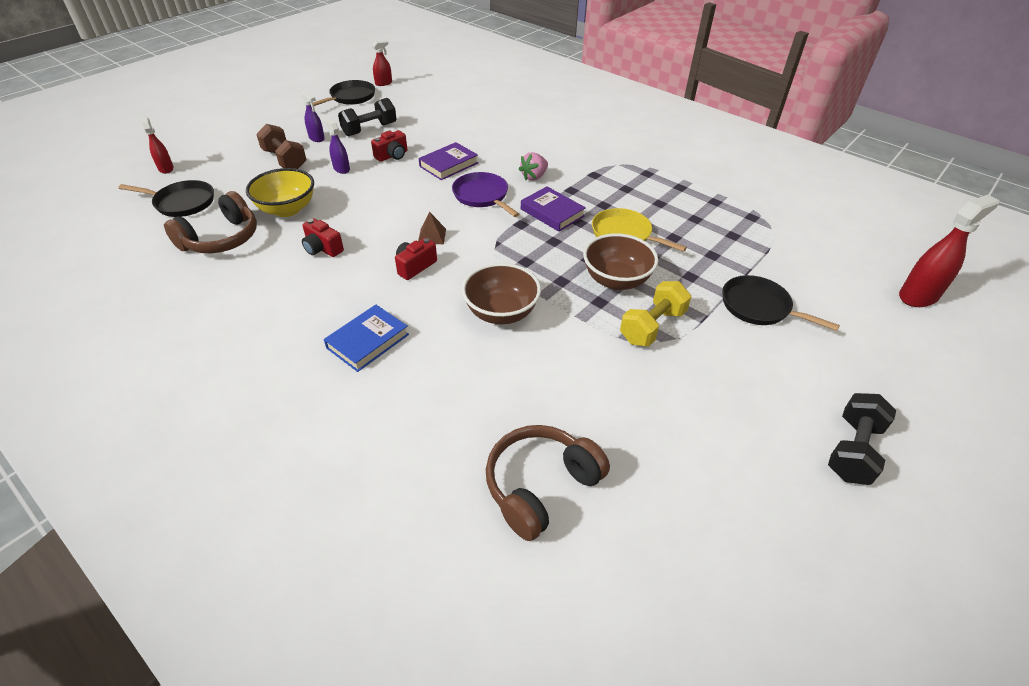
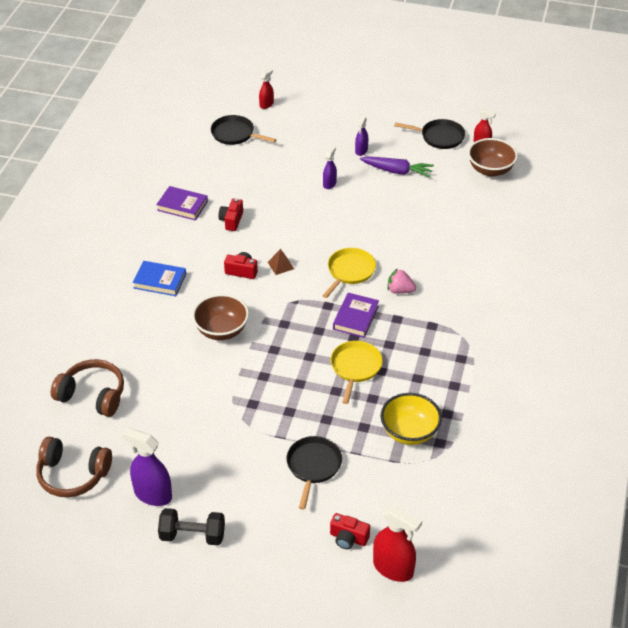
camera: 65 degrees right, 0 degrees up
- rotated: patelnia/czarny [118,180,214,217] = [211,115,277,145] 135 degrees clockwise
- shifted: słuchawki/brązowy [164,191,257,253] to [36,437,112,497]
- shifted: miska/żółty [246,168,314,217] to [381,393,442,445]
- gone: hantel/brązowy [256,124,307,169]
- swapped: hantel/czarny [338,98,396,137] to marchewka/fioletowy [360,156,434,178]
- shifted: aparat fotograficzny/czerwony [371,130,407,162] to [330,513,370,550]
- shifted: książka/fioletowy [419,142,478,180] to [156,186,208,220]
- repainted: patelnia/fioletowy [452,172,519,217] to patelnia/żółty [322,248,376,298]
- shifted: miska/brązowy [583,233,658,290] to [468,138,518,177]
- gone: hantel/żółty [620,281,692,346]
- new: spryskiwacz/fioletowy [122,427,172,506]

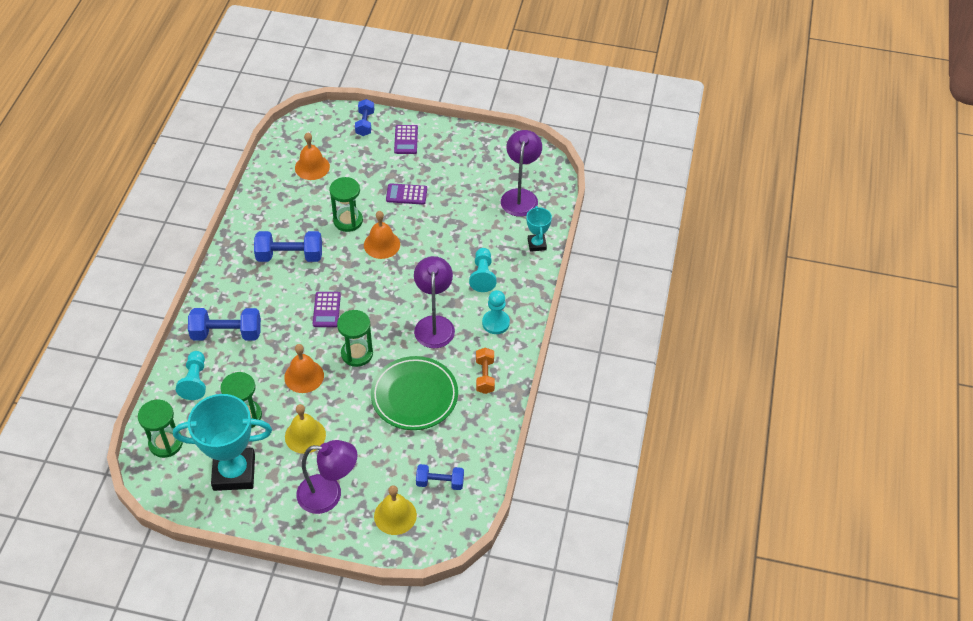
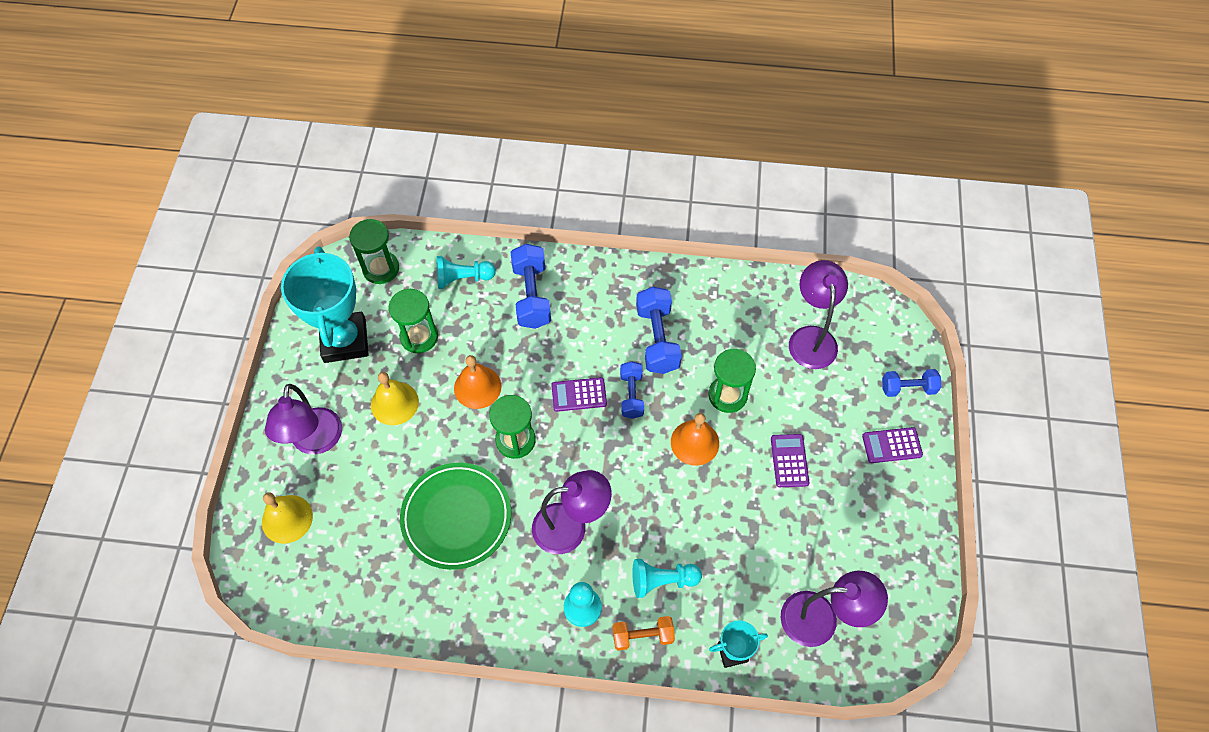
camera: 85 degrees right, 10 degrees up
- swapped: dzwonek/pomarańczowy [295,132,330,180] to lampka/fioletowy [789,260,848,369]
- shifted: hantel/niebieski [416,464,464,490] to [620,361,644,419]
- shifted: hantel/pomarańczowy [476,348,495,394] to [613,616,675,651]

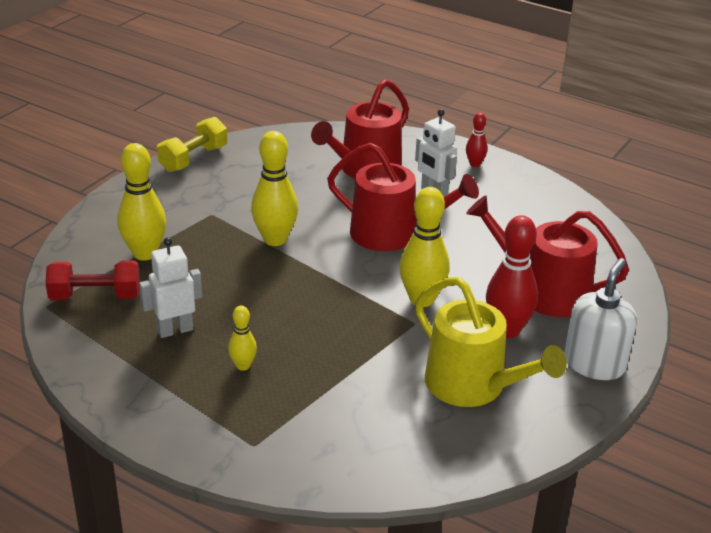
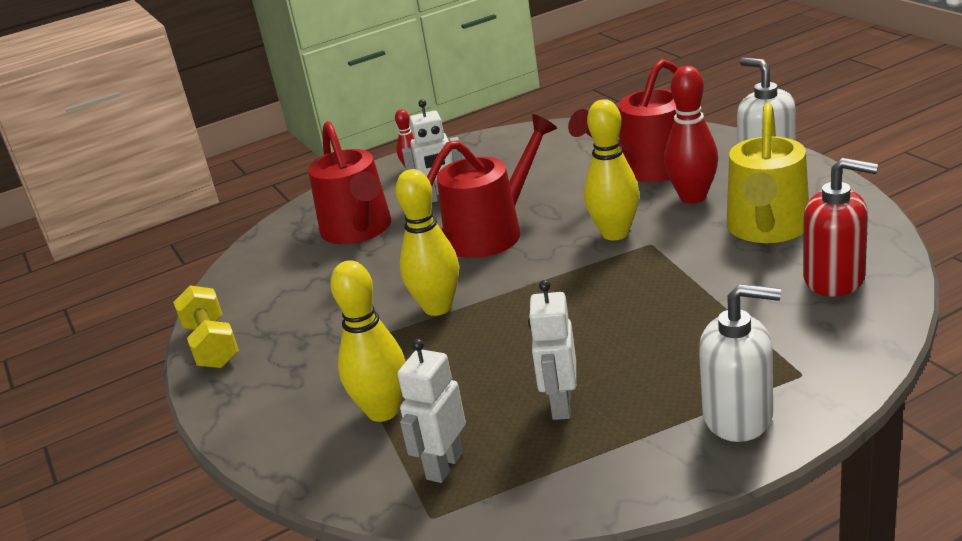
camera: 55 degrees left, 5 degrees down
- swapped: hantel/czerwony [45,260,140,300] to robot/biały [397,339,466,483]
- gone: kręgiel/żółty [228,306,257,371]
- rotated: konewka/żółty [415,277,567,407] = [727,103,809,243] 120 degrees clockwise
- new: dozownik mydła/biały [699,284,781,442]
- new: dozownik mydła/czerwony [803,158,878,296]

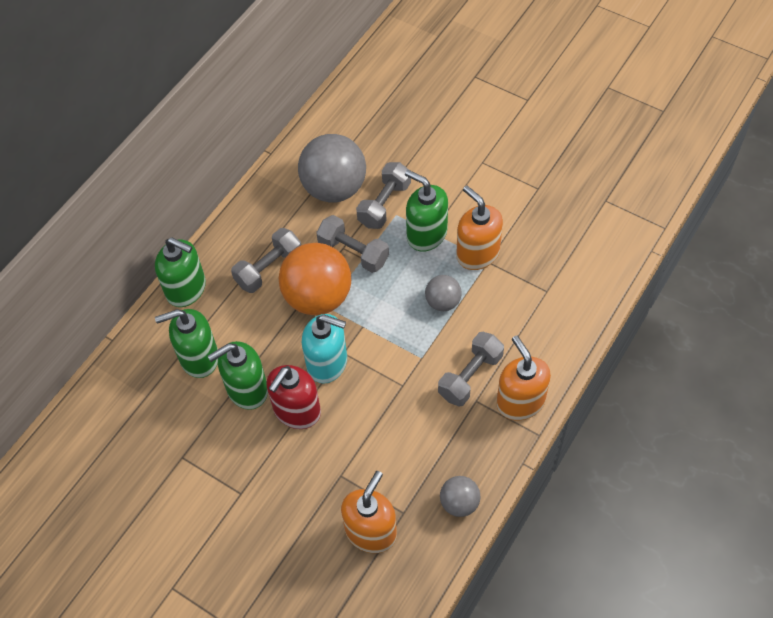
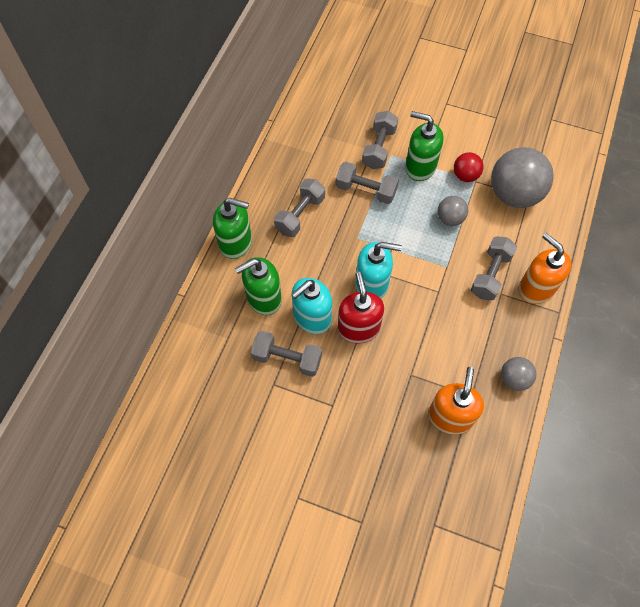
camera: 15 degrees left, 5 degrees up
- repainted: dozownik mydła/zielony [208,341,268,410] to dozownik mydła/turkusowy [291,278,332,334]
- rotated: dozownik mydła/czerwony [266,365,321,429] = [338,272,384,344] 150 degrees clockwise
- gone: piłka/pomarańczowy [278,243,351,315]
- shifted: piłka/szary [298,134,366,203] to [491,147,554,208]
- swapped: dozownik mydła/pomarańczowy [456,186,503,270] to piłka/czerwony [454,152,484,182]
- new: hantel/szary [251,331,322,377]

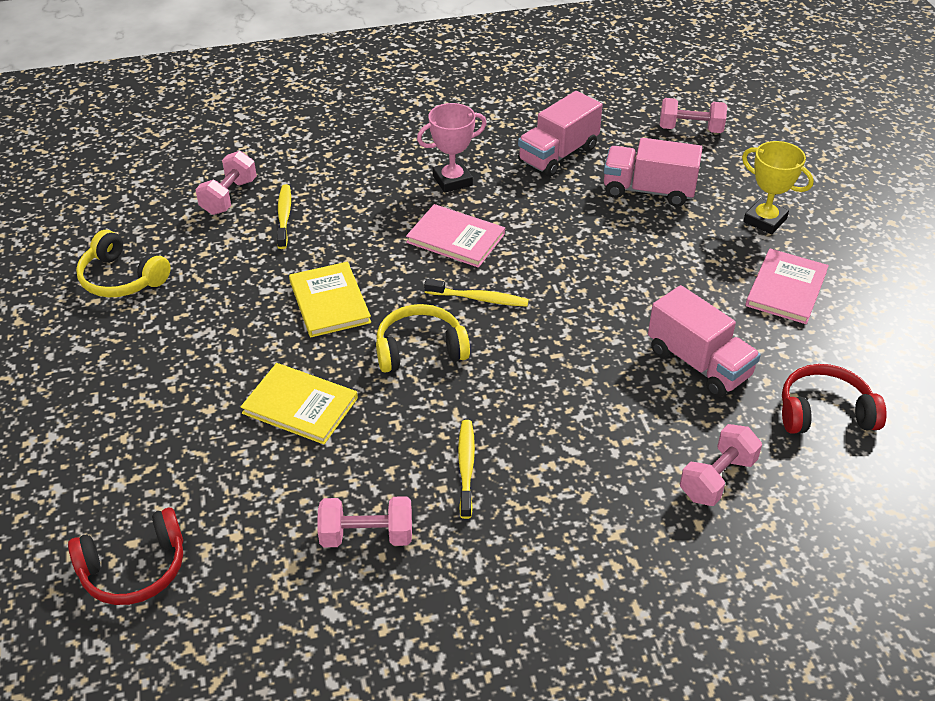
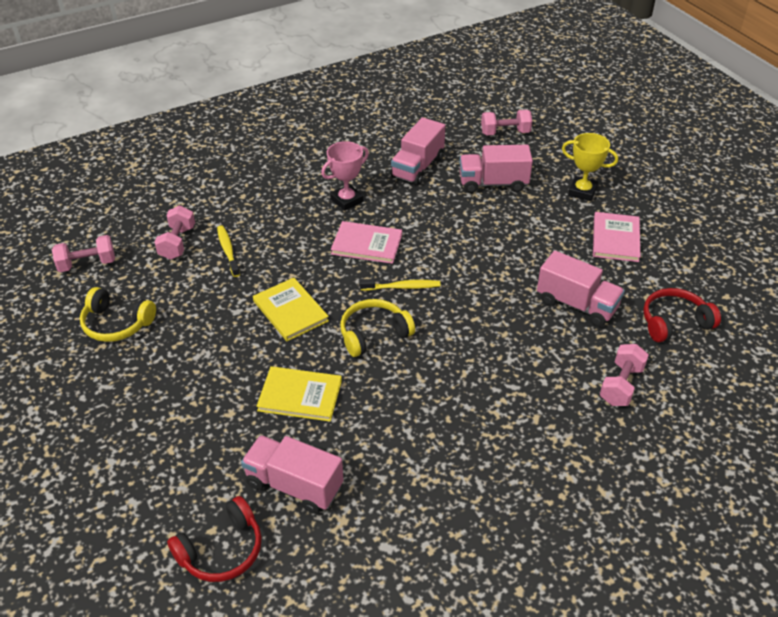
camera: 15 degrees left, 0 degrees up
- shifted: hantel/różowy [317,496,412,547] to [52,235,115,272]
- gone: szczoteczka do zębów/żółty [458,420,475,519]
- new: ciężarówka/różowy [241,435,344,514]

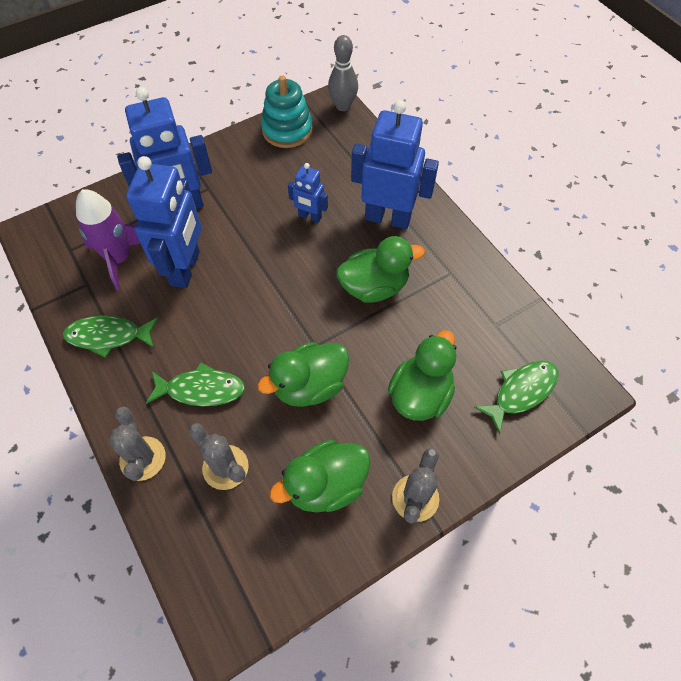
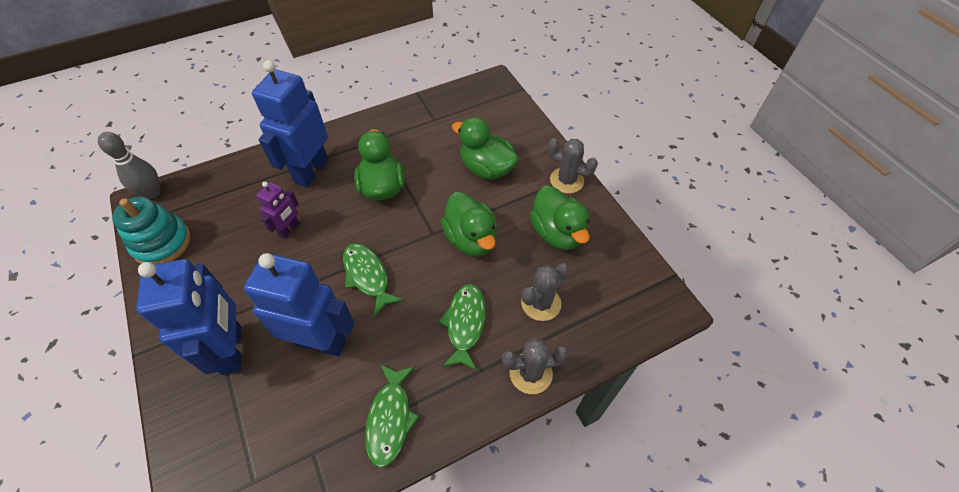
camera: 85 degrees left, 5 degrees down
- gone: rakieta/fioletowy [76,189,141,290]
- repainted: robot/niebieski [288,163,328,223] to robot/fioletowy [256,182,299,238]
- shifted: ryba/zielony [474,360,559,434] to [343,243,404,317]

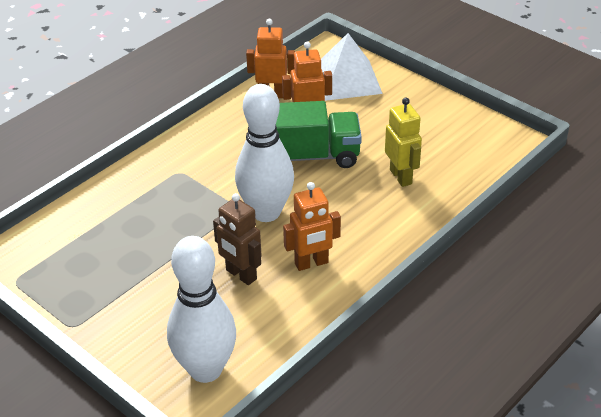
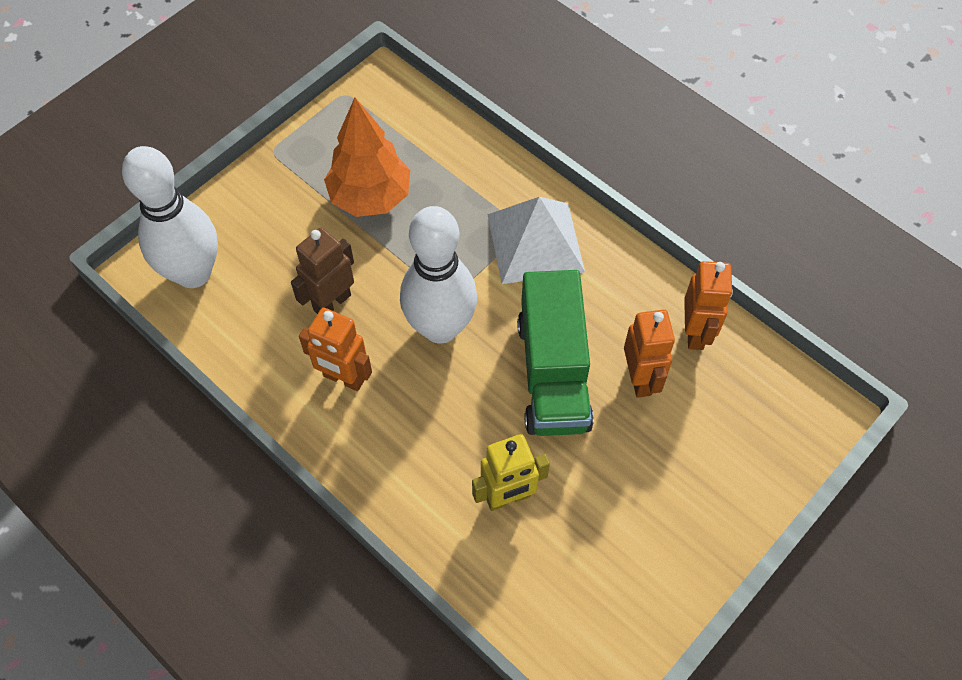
camera: 90 degrees right, 20 degrees up
- rotated: robot/pomarańczowy [283,182,341,271] = [299,308,372,391] 45 degrees counterclockwise
- shifted: piramida/biały [321,33,383,101] to [487,197,585,284]
- new: drzewko/pomarańczowy [324,97,410,217]

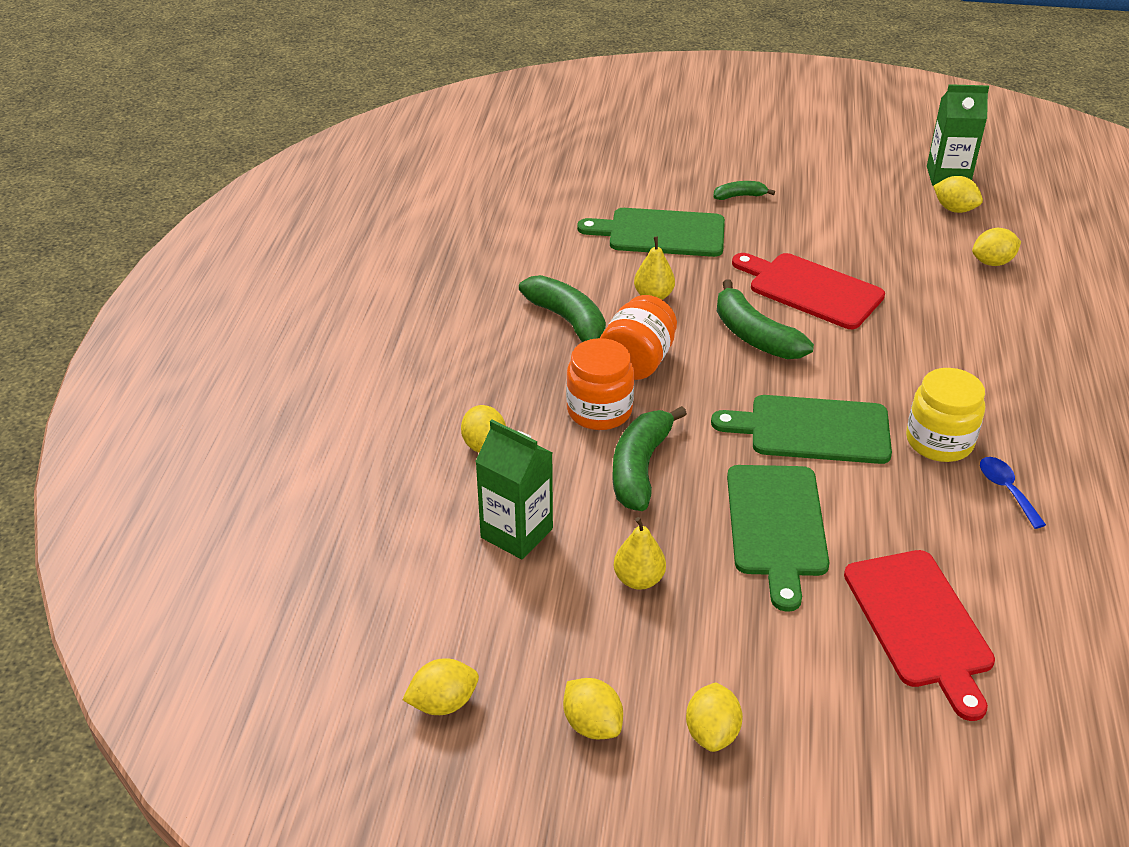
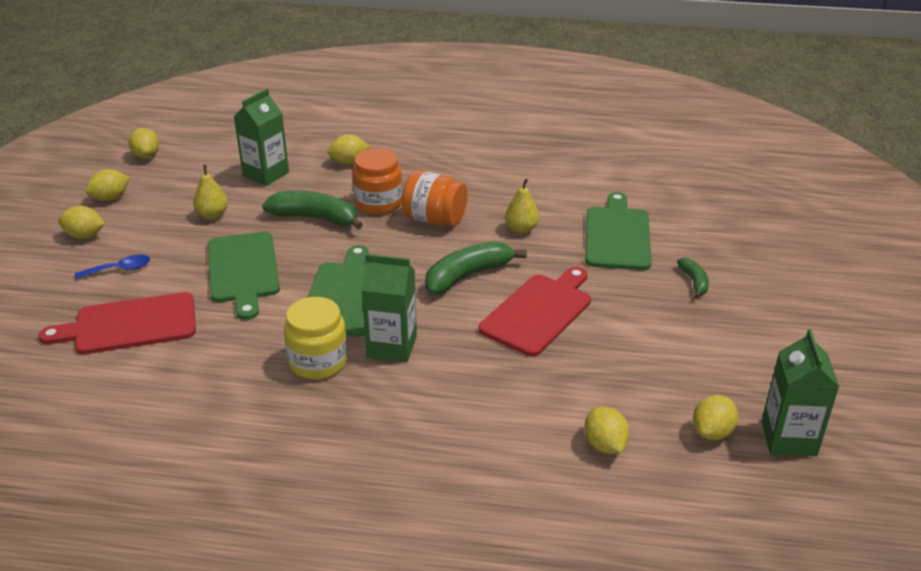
camera: 90 degrees right, 5 degrees down
- gone: banan/zielony [519,275,606,342]
- rotated: deska do krojenia/zielony [727,465,829,612] = [208,232,280,320] 105 degrees counterclockwise
- shifted: łyżka/niebieski [980,457,1046,529] to [75,255,150,279]
- new: karton mleka/zielony [361,254,417,363]

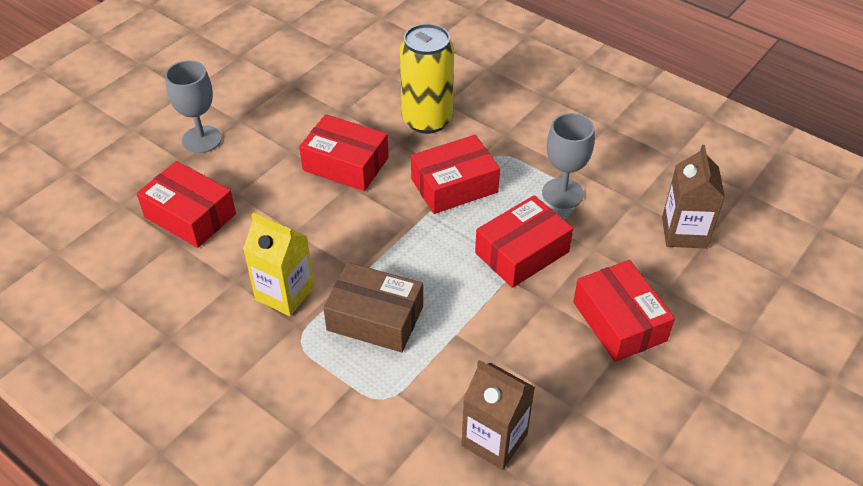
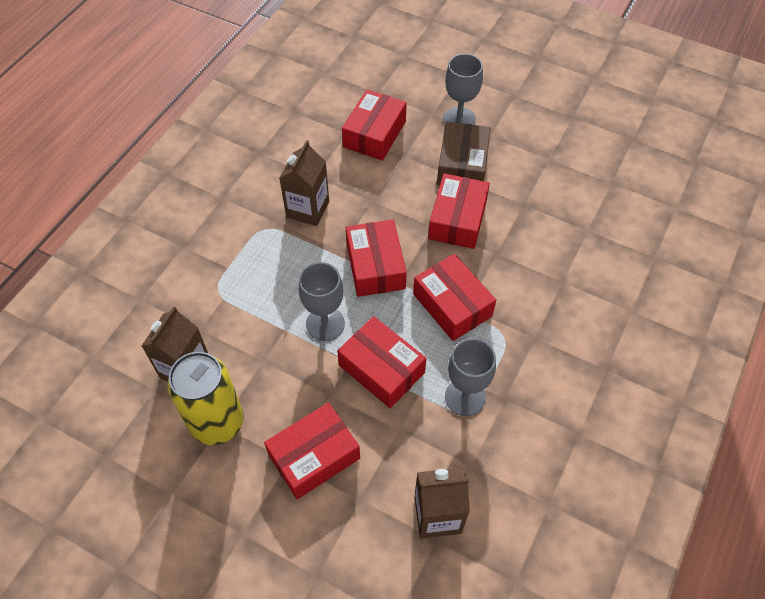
camera: 80 degrees right, 10 degrees up
- repainted: karton mleka/żółty [243,213,314,316] to karton mleka/brązowy [279,140,329,226]
- shifted: pudełko/brązowy [323,262,423,352] to [437,122,491,185]
- shifted: puszka/żółty [400,24,454,134] to [167,352,244,445]
- new: kielich/szary [299,262,345,341]
- new: pudełko/czerwony [346,220,407,297]

